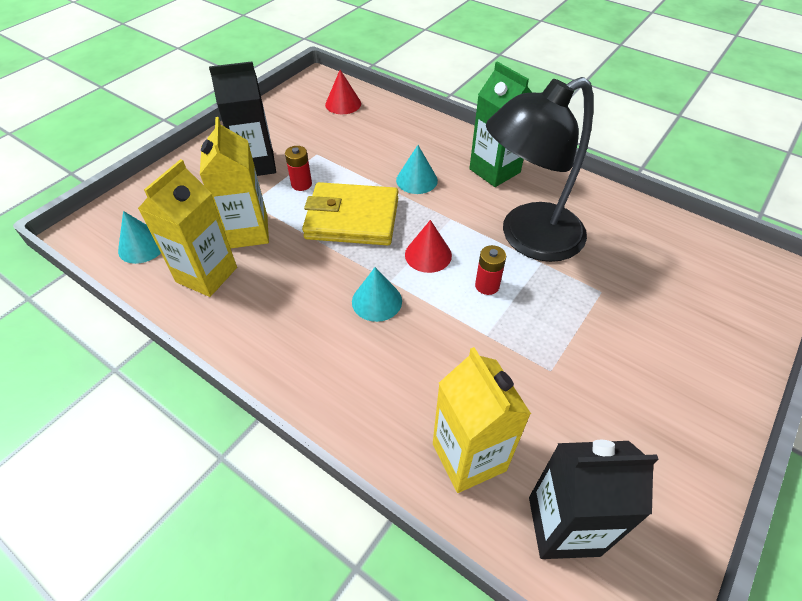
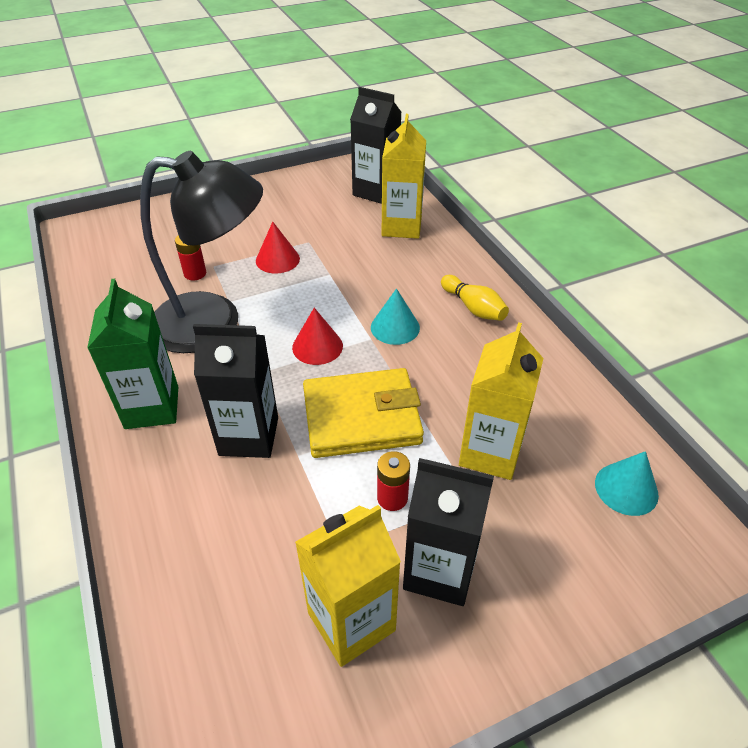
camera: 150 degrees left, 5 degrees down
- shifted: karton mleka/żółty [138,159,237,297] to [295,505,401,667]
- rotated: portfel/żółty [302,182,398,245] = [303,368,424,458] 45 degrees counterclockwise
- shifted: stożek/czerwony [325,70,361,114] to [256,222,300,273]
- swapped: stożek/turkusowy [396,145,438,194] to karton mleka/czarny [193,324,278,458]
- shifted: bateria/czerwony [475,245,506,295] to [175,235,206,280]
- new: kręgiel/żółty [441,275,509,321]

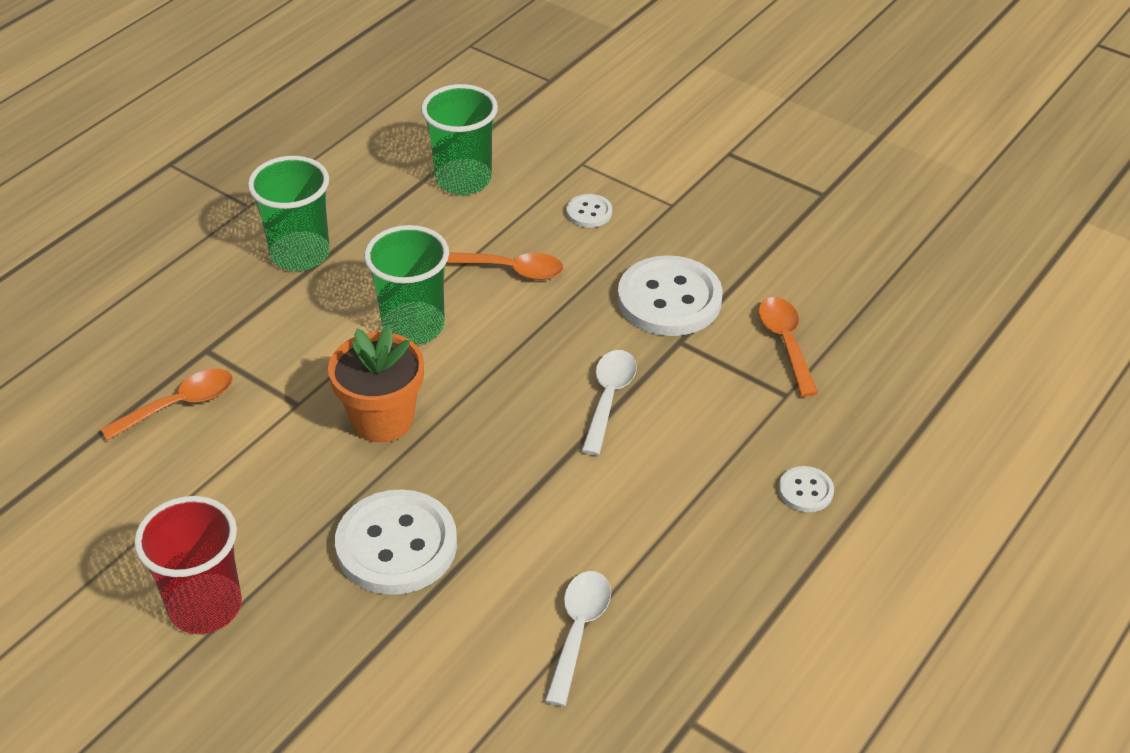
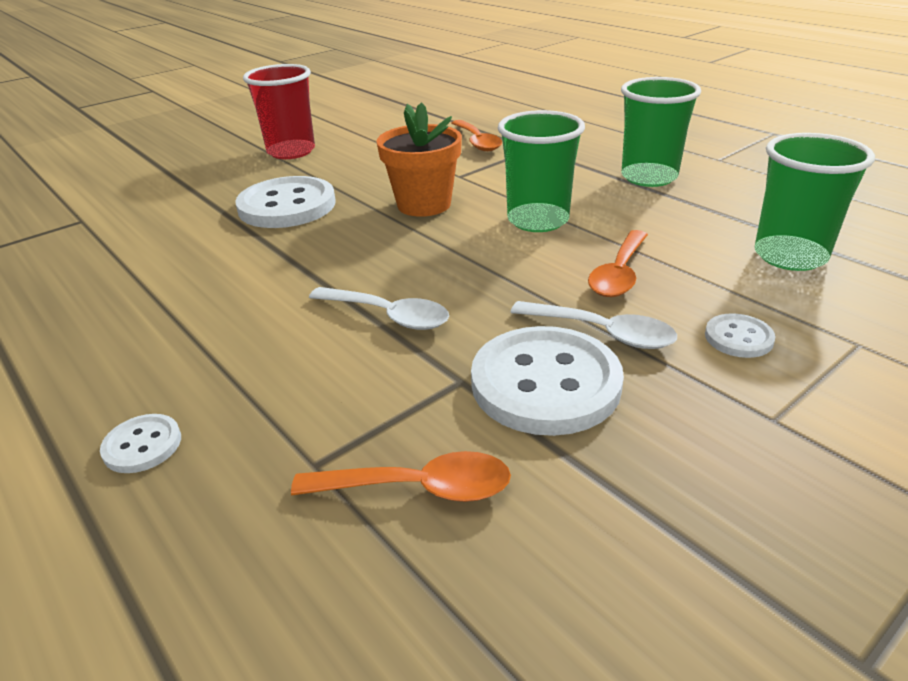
camera: 105 degrees right, 10 degrees down
- shifted: łyżka/biały [545,571,611,706] to [511,301,677,349]

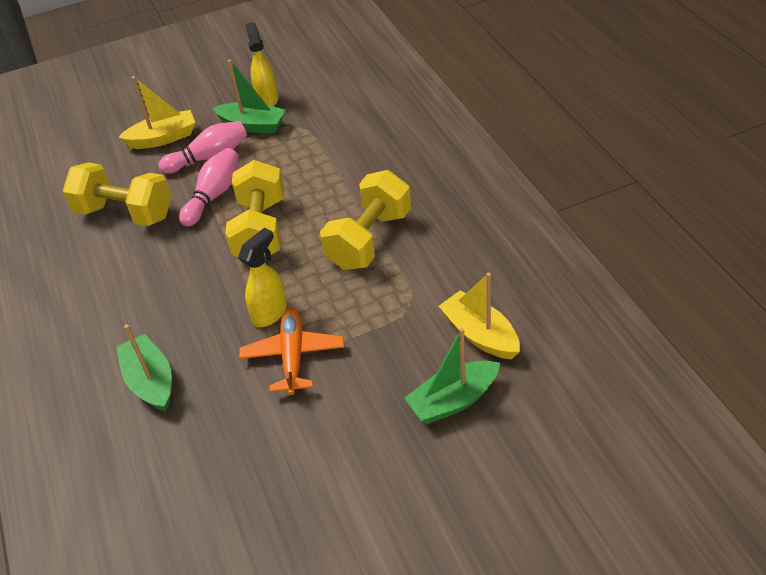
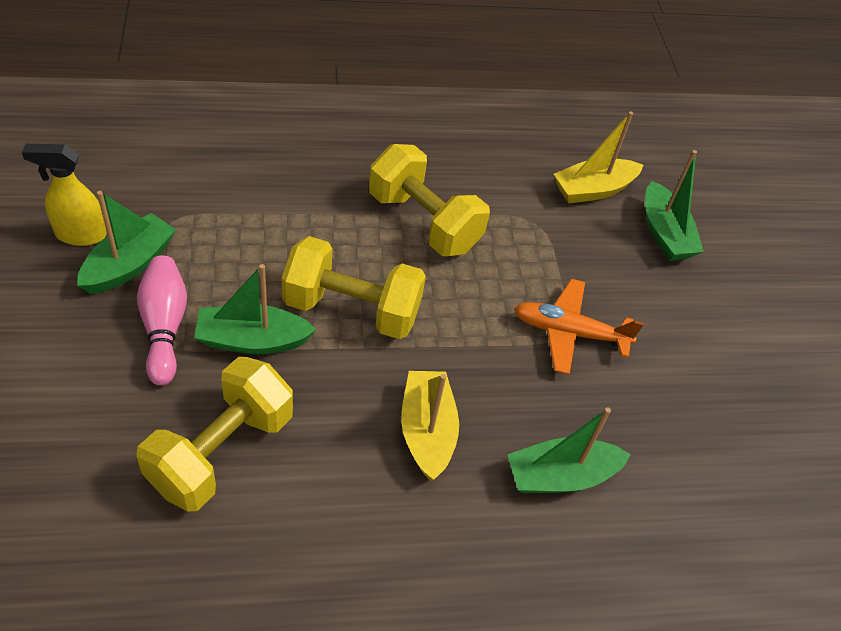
camera: 85 degrees left, 5 degrees up
- shifted: łódka/żółty [118,76,195,149] to [401,371,459,481]
- swapped: kręgiel/różowy [179,148,239,227] to łódka/zielony [194,264,316,354]
- gone: spryskiwacz/żółty [238,228,287,327]

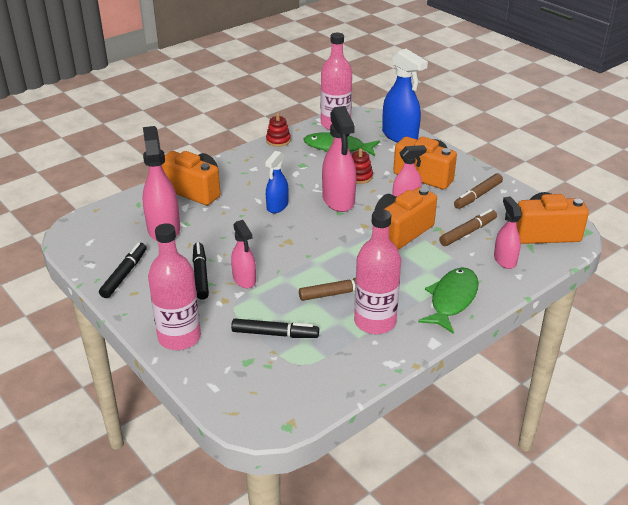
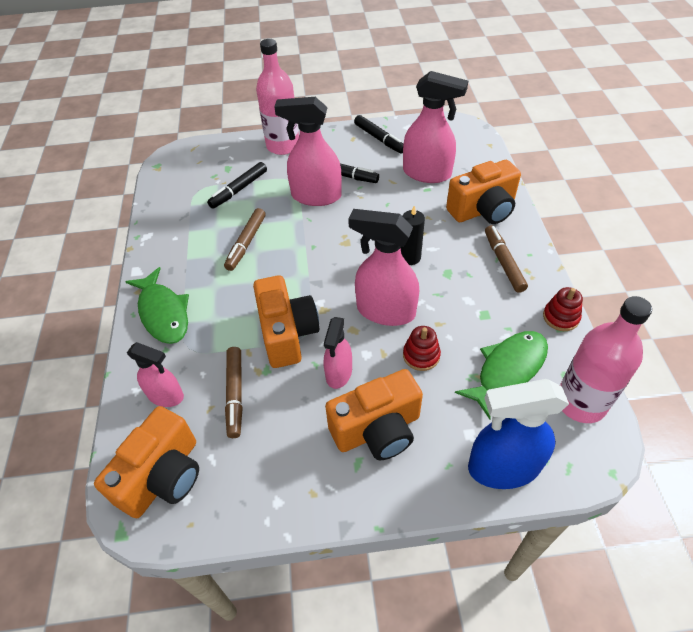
camera: 125 degrees right, 15 degrees up
- scaled: spryskiwacz/różowy [231,220,256,288] = [274,97,342,206] x1.65
- swapped: spryskiwacz/niebieski [265,151,289,213] to świeca/czarny [401,206,425,265]
- gone: butelka/różowy [354,209,401,334]
- shifted: flamaster/brązowy [454,173,503,209] to [485,225,528,293]

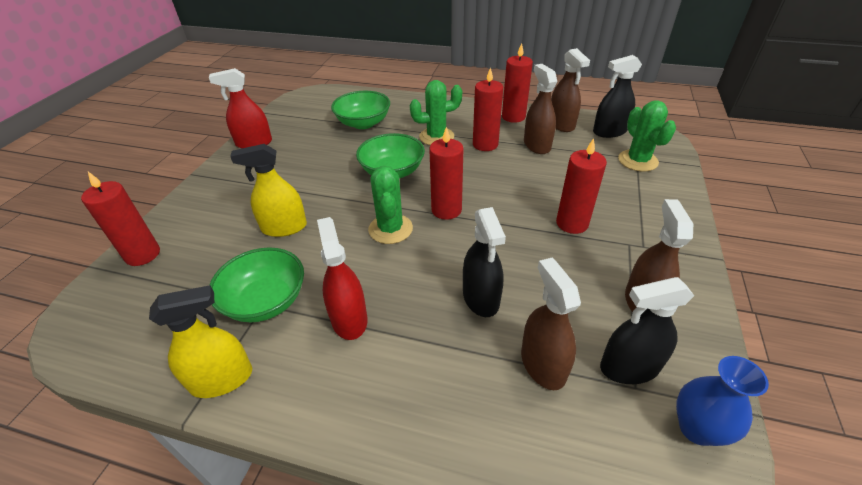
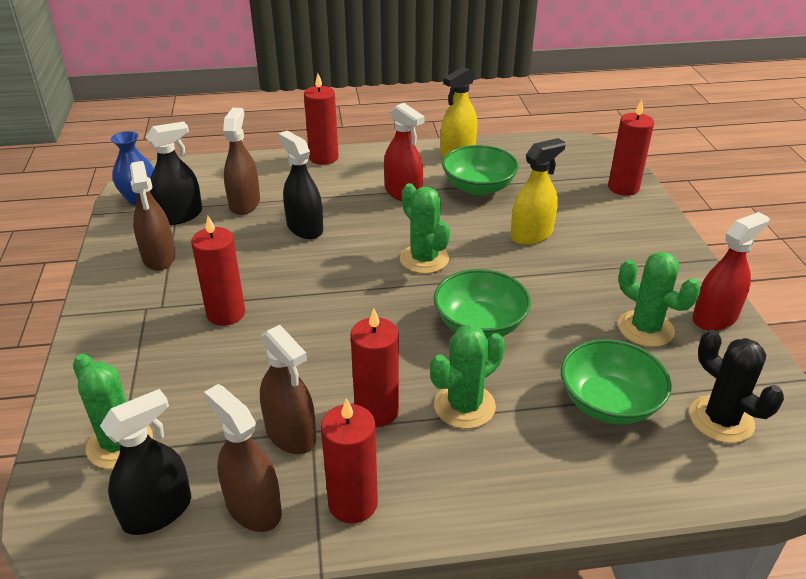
camera: 155 degrees right, 5 degrees down
- shifted: świeca/czerwony [429,127,463,220] to [304,73,339,165]
- rotated: spryskiwacz/brązowy [521,258,581,390] = [223,108,260,215] 135 degrees counterclockwise
- new: kaktus/zielony [618,252,701,347]
- new: kaktus/czarny [689,330,784,443]

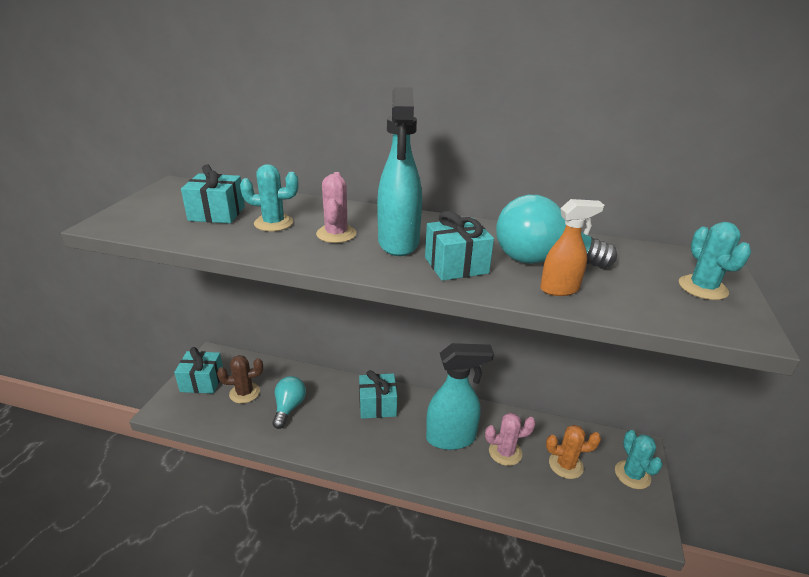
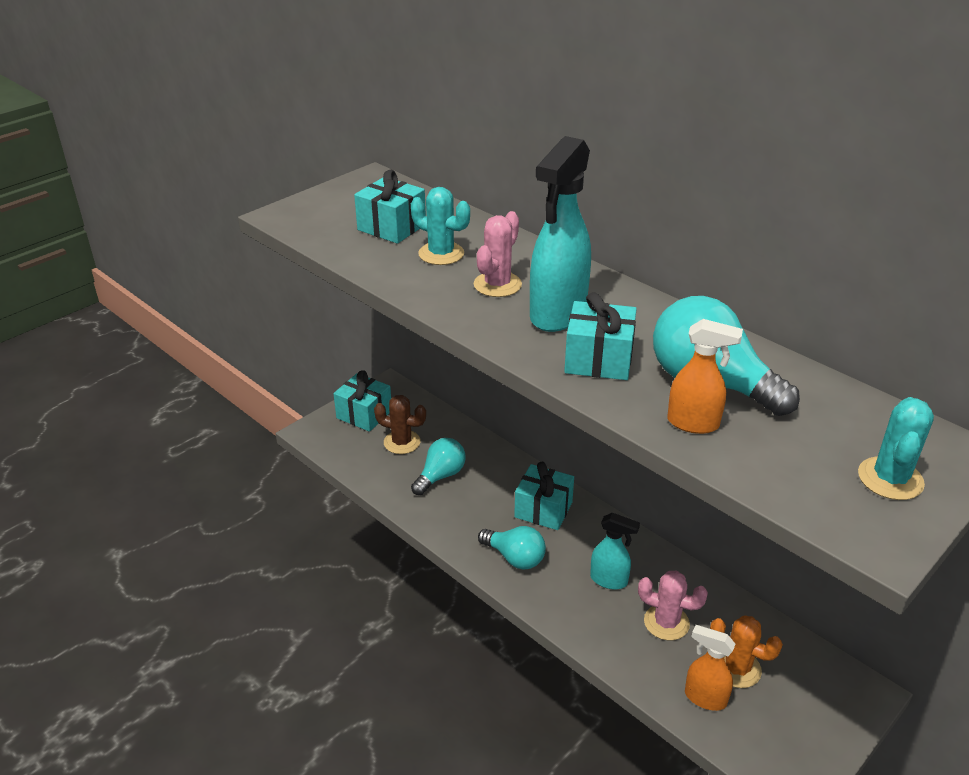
camera: 30 degrees right, 5 degrees up
- scaled: spryskiwacz/turkusowy [426,343,494,450] = [590,513,640,589] x0.57
- gone: kaktus/turkusowy [615,430,663,489]
- new: żarówka/turkusowy [478,526,546,570]
- new: spryskiwacz/pomarańczowy [685,625,735,711]

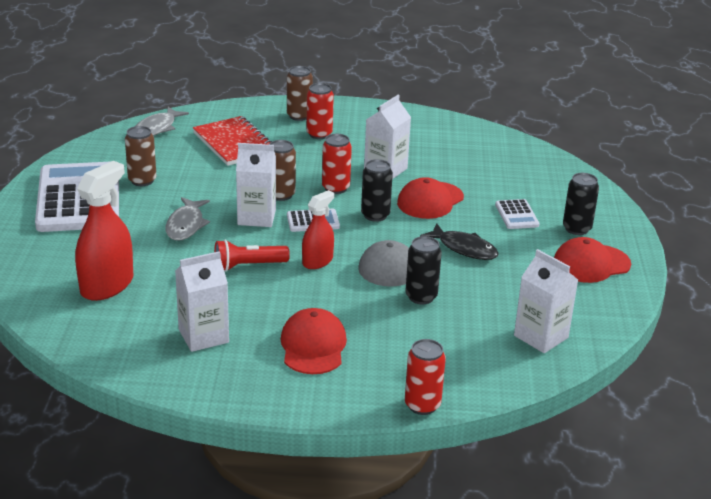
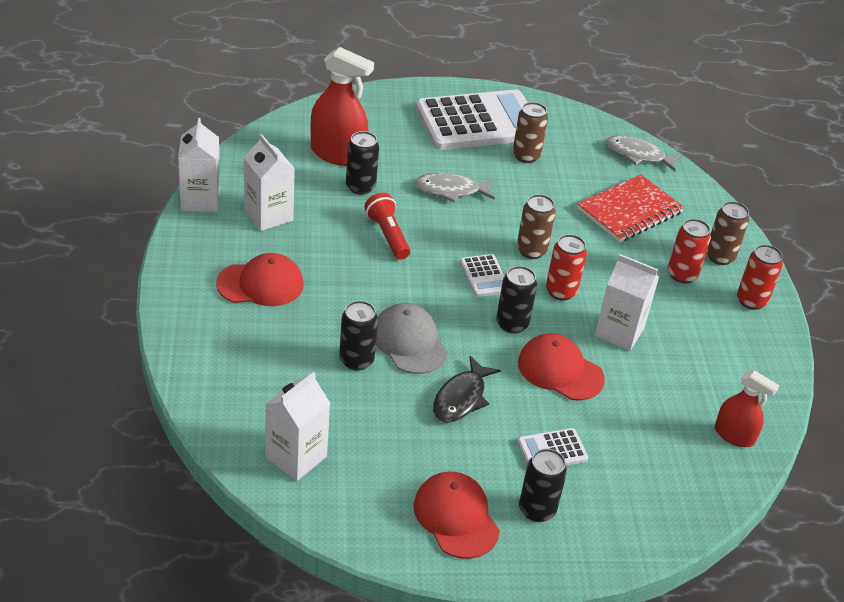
camera: 80 degrees right, 10 degrees up
- shifted: karton mleka/biały [236,143,276,227] to [178,118,220,212]
- shifted: spryskiwacz/czerwony [302,190,334,269] to [715,370,779,447]
- shifted: puszka/czerwony [405,339,446,415] to [737,245,783,310]
- new: puszka/czarny [346,131,379,195]

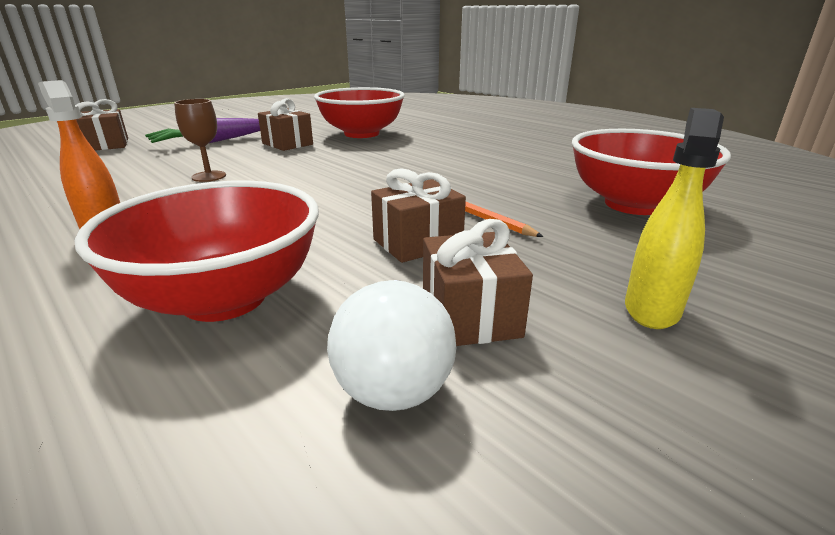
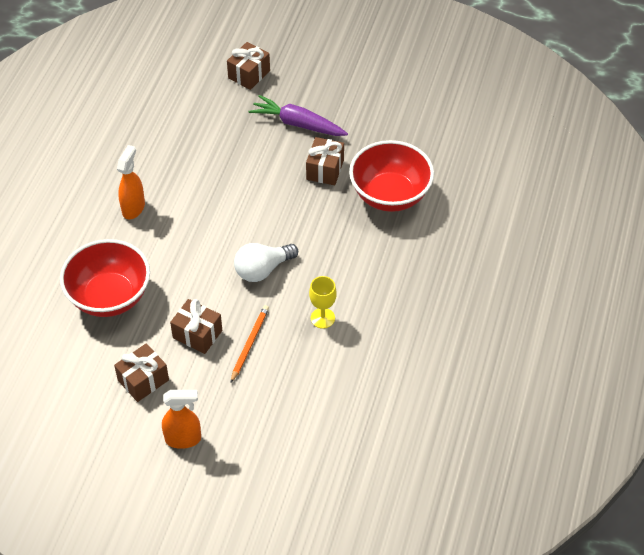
camera: 60 degrees right, 25 degrees up
- gone: kielich/brązowy [174,99,226,182]
- shifted: żarówka/biały [327,280,457,411] to [234,243,298,282]
- gone: miska/czerwony [572,129,731,215]
- repainted: spryskiwacz/żółty [625,108,724,329] to spryskiwacz/pomarańczowy [162,390,201,449]
- new: kielich/żółty [309,276,337,329]

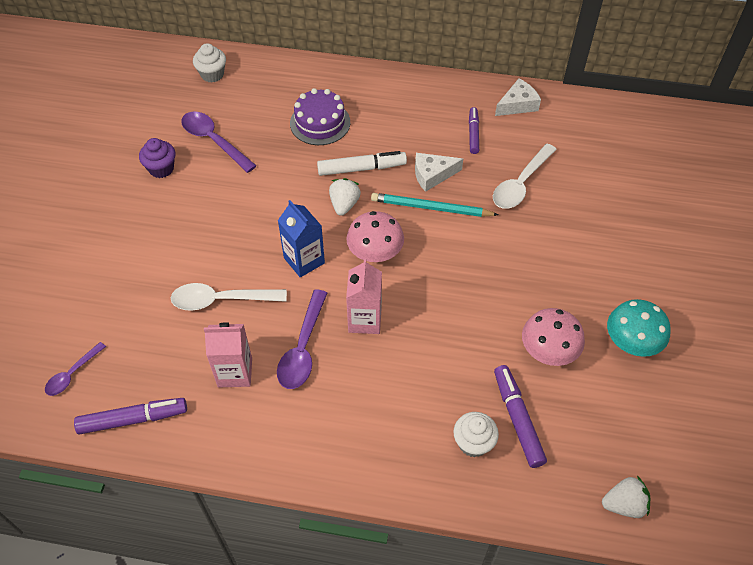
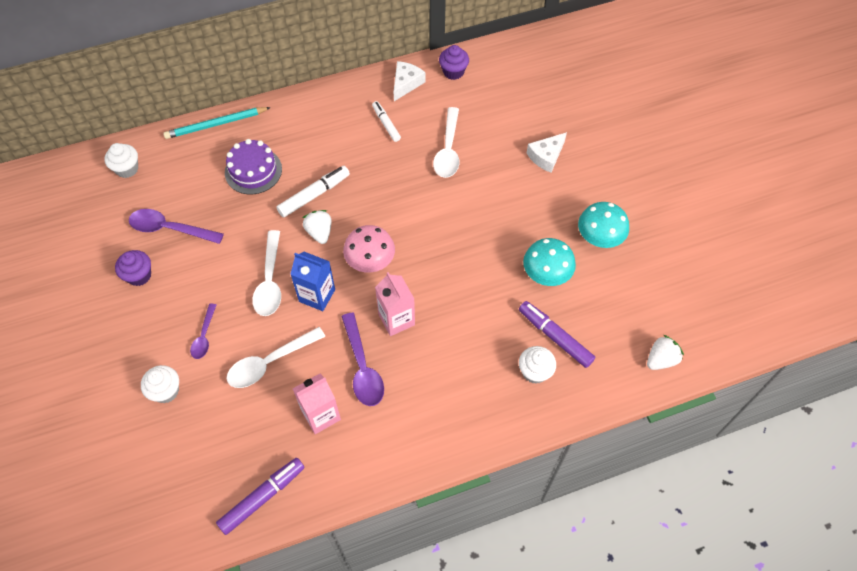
camera: 30 degrees left, 5 degrees up
- shifted: łyżka/fioletowy [45,342,106,396] to [190,303,216,359]
- shifted: ołówek/turkusowy [371,193,499,217] to [163,107,271,139]
- shifted: ser/biały [415,153,463,192] to [527,132,567,173]
- repainted: flamaster/fioletowy [469,107,479,154] to flamaster/biały [372,101,401,142]
- repainted: grzyb/różowy [522,308,585,366] to grzyb/turkusowy [523,238,576,286]
- new: muffinka/biały [141,365,179,403]
- new: łyżka/biały [252,230,281,316]
- new: muffinka/fioletowy [439,45,469,80]

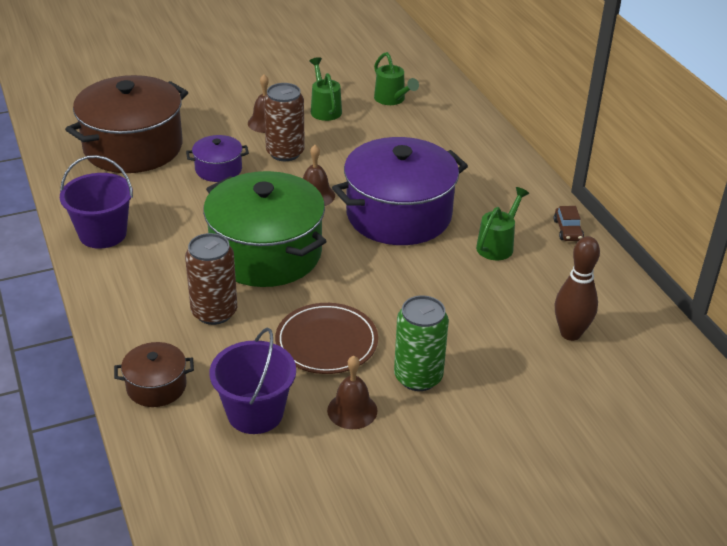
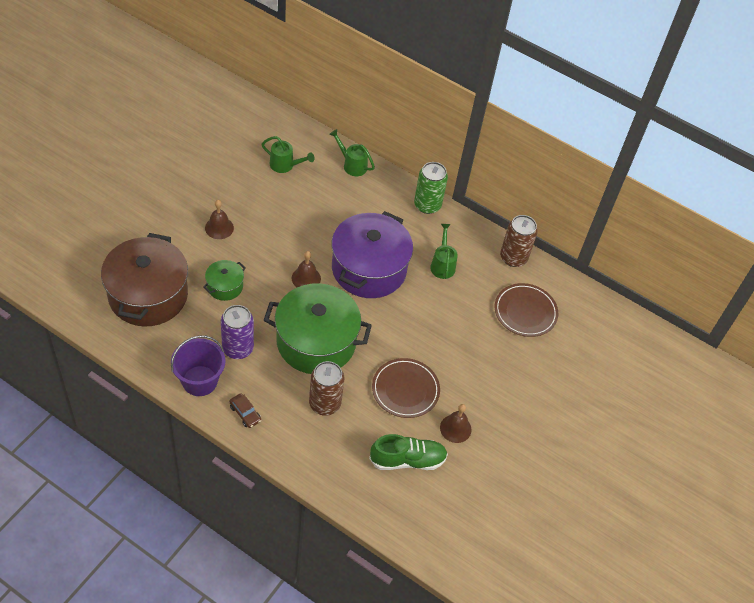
camera: 40 degrees left, 15 degrees up
- gone: garnek/brązowy [114,342,194,407]
- repainted: garnek/fioletowy [186,135,249,182] to garnek/zielony [203,260,246,301]
- swapped: wiadro/fioletowy [209,328,296,434] to but/zielony [369,434,448,470]
- shifted: puszka/brązowy [264,83,305,161] to [500,215,538,267]
- shifted: konewka/zielony [309,57,342,121] to [329,129,375,176]
- shifted: puszka/zielony [394,296,449,391] to [414,162,448,214]
- shifted: samochód/brązowy [554,206,584,241] to [229,393,261,428]
- swapped: kręgiel/brązowy [555,236,600,341] to talerz/brązowy [495,283,558,337]
- new: puszka/fioletowy [221,305,254,359]

